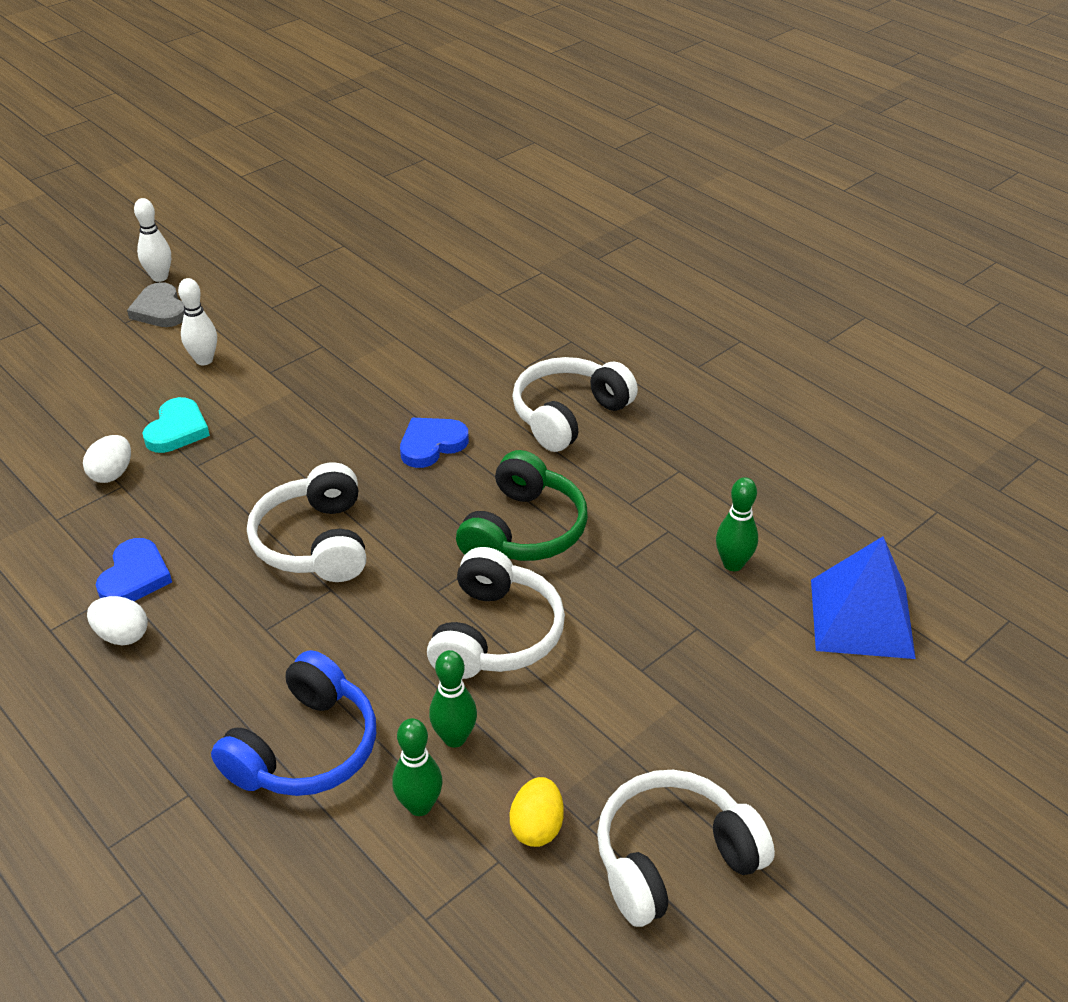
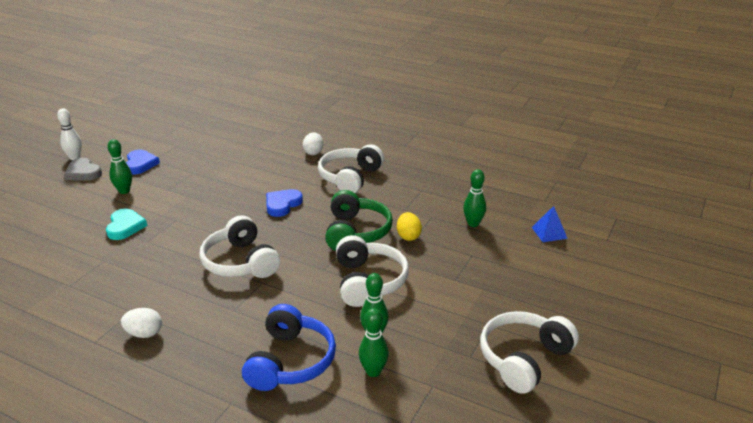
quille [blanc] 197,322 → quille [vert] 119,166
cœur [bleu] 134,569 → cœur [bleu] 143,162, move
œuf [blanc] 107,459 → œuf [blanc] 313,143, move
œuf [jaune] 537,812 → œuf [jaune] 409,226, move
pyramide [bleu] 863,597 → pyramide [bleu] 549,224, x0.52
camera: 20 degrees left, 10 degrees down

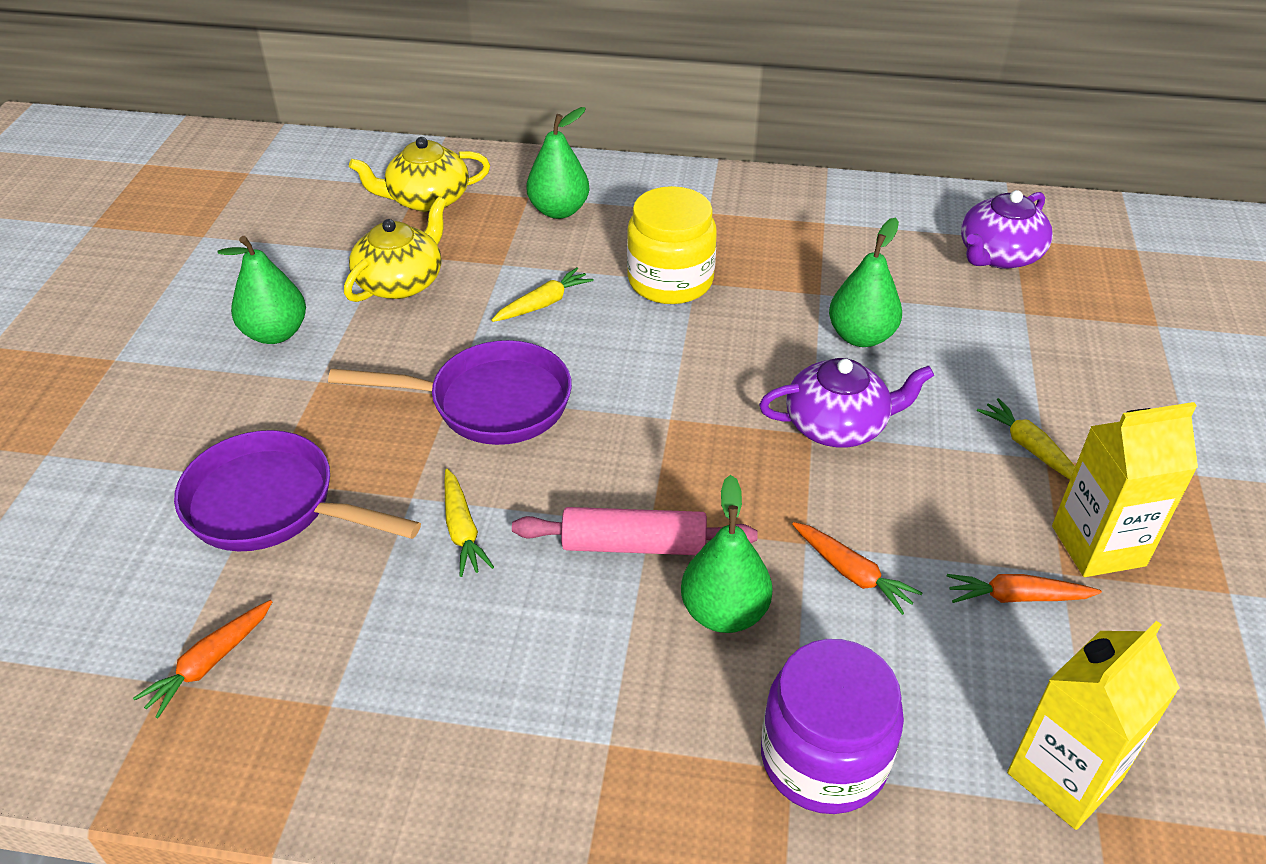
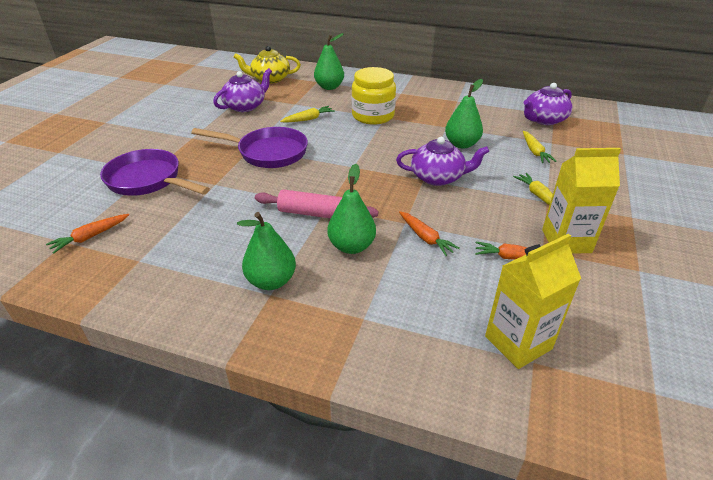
théière [jaune] 395,249 → théière [violet] 242,90
poire [vert] 262,290 → poire [vert] 266,251, move
carotte [jaune] 469,523 → carotte [jaune] 540,147, move
bocal [violet] 832,726 → -
camera: 10 degrees right, 5 degrees down

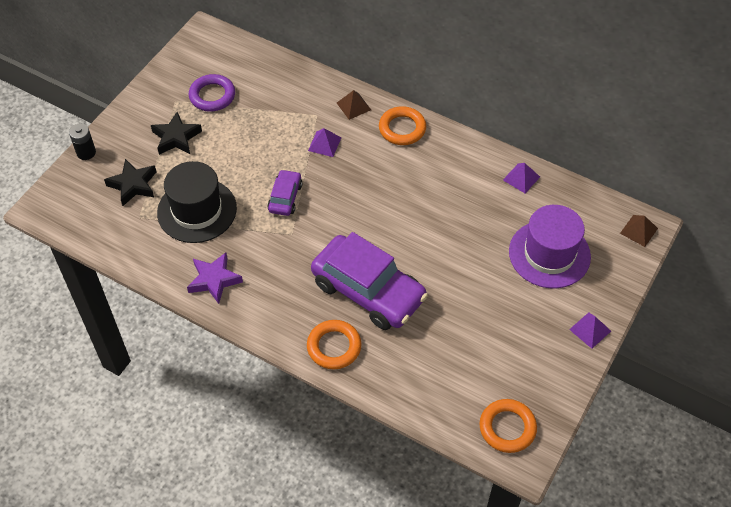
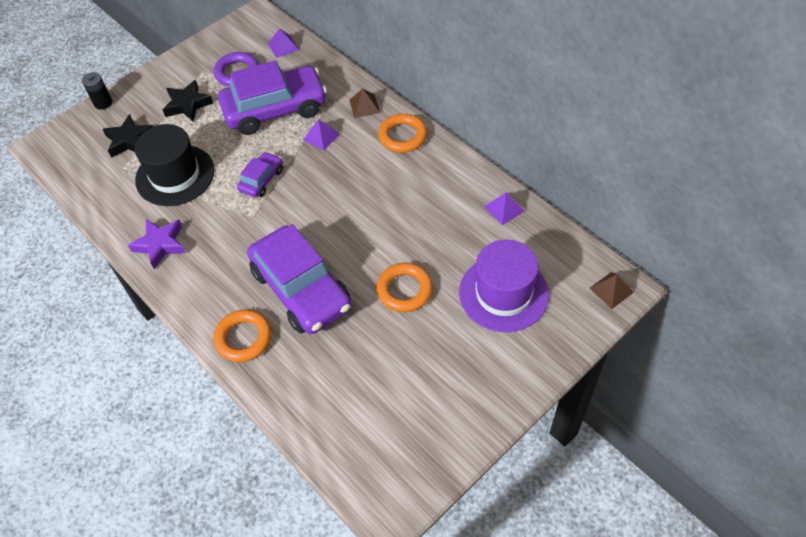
- → voiture [violet] 272,97
pyramide [violet] 590,330 → pyramide [violet] 283,43, move
anneau [orange] 508,426 → anneau [orange] 404,287, move
camera: 20 degrees right, 0 degrees up

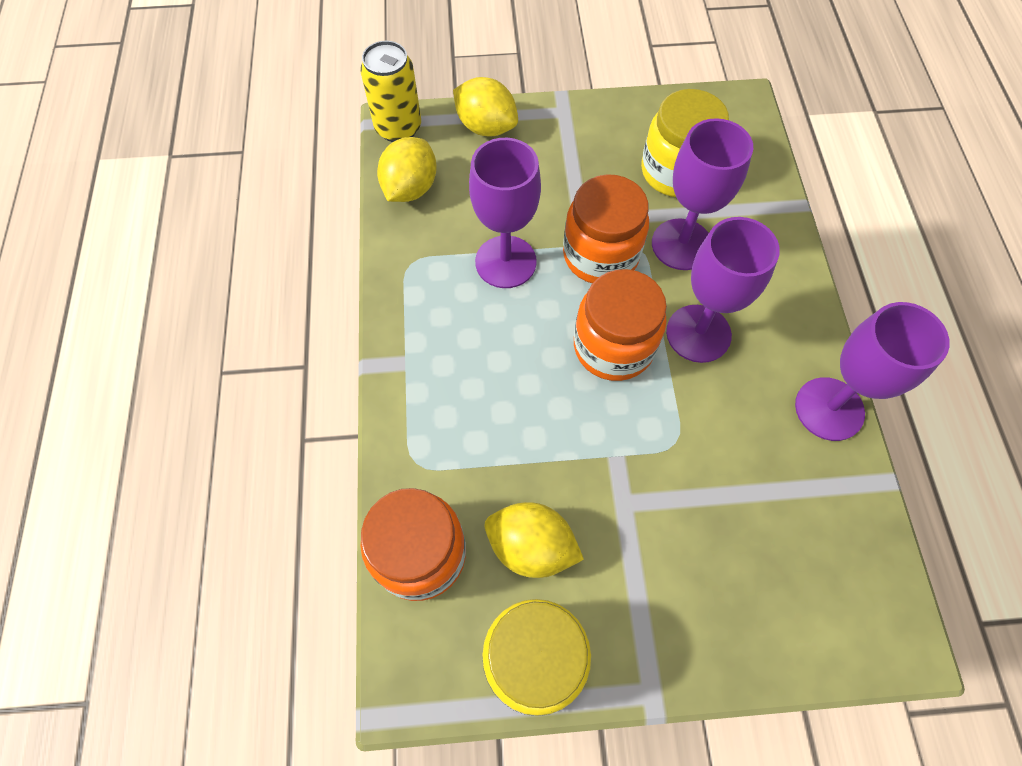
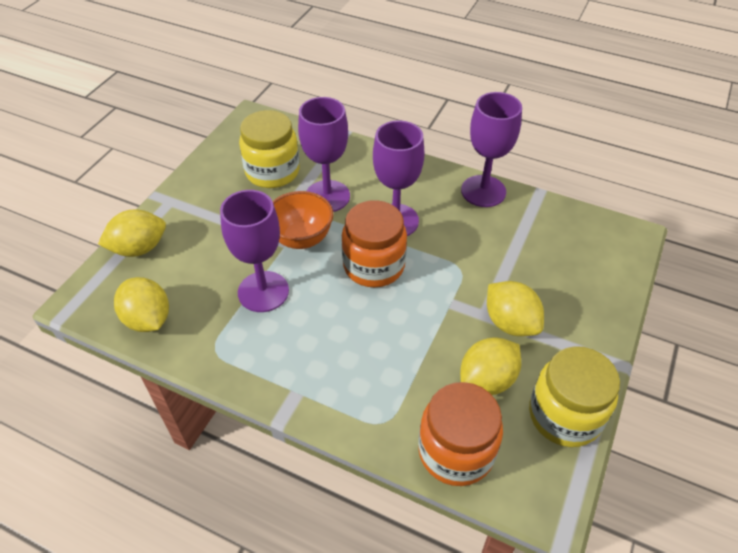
bocal [orange] 606,228 → bol [orange] 303,220
- → citron [jaune] 515,308
canette [jaune] 390,91 → -
camera: 60 degrees left, 15 degrees down

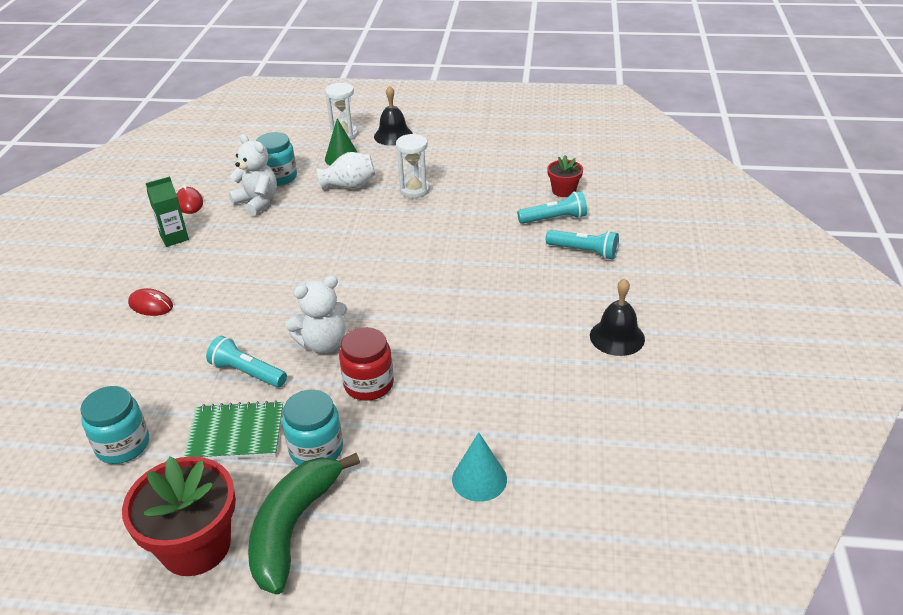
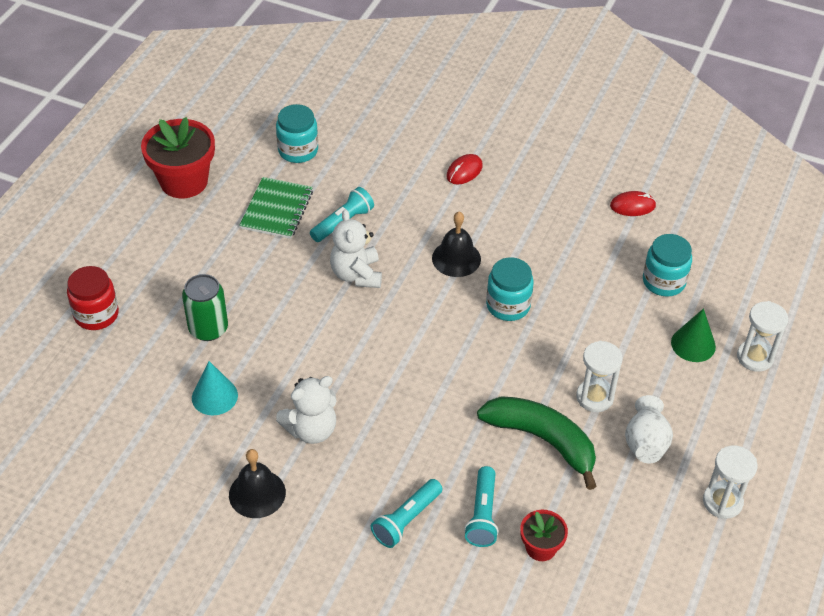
bocal [rouge] 366,364 → bocal [rouge] 93,298, move
- → canette [vert] 205,307
cône [turquoise] 479,467 → cône [turquoise] 215,388, move
ours en peluche [blanc] 253,175 → ours en peluche [blanc] 306,410, move
cloche [noir] 393,115 → cloche [noir] 456,244, move
banane [vert] 304,523 → banane [vert] 536,443, move
bocal [turquoise] 312,427 → bocal [turquoise] 510,289, move
vase [blanc] 346,171 → vase [blanc] 649,429, move
- → sablier [blanc] 730,482
brique de lait [vert] 167,211 → -
camera: 105 degrees right, 10 degrees up

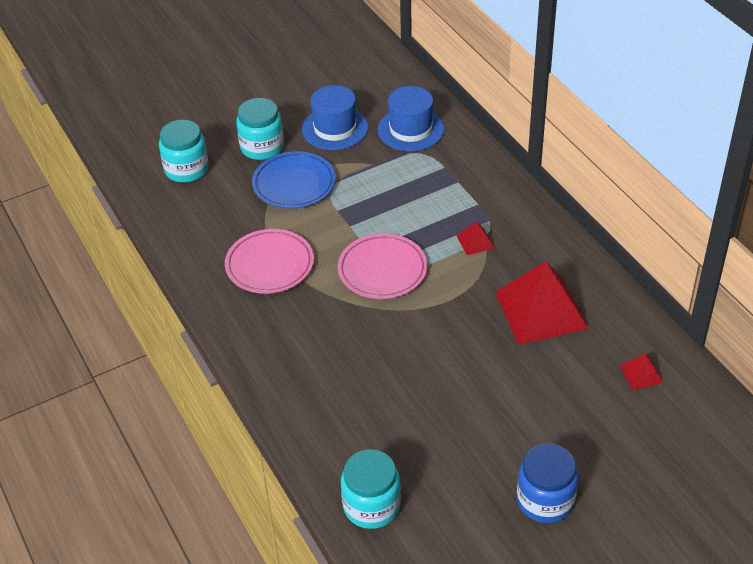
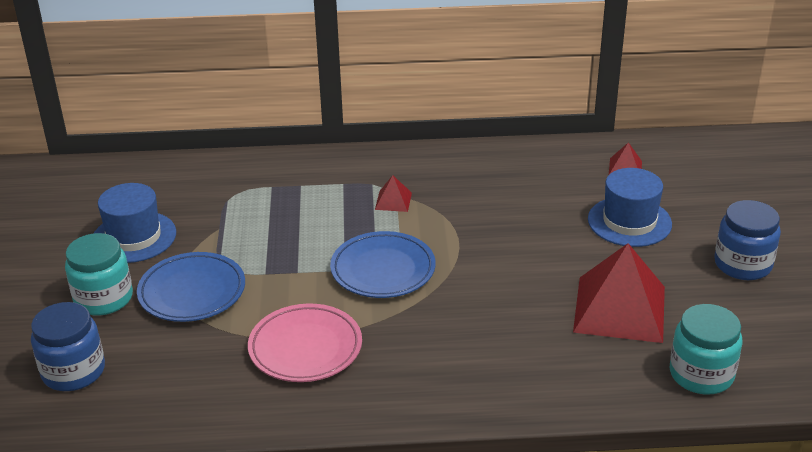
bocal [turquoise] 184,151 → bocal [bleu] 68,346
assiette [rose] 382,266 → assiette [bleu] 383,264
pyramide [rouge] 542,303 → pyramide [rouge] 619,293, move
chapeau [bleu] 411,118 → chapeau [bleu] 630,207, move
camera: 65 degrees left, 10 degrees down

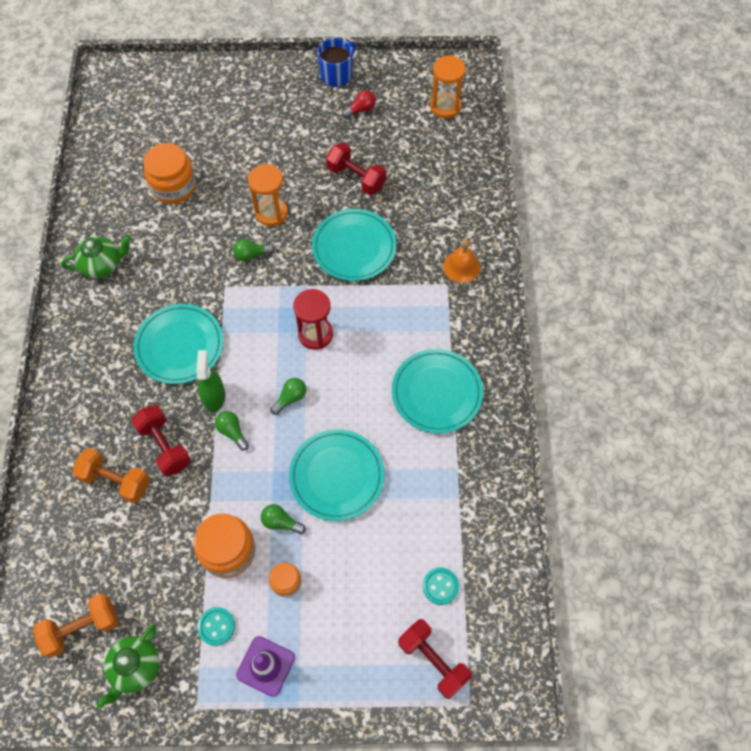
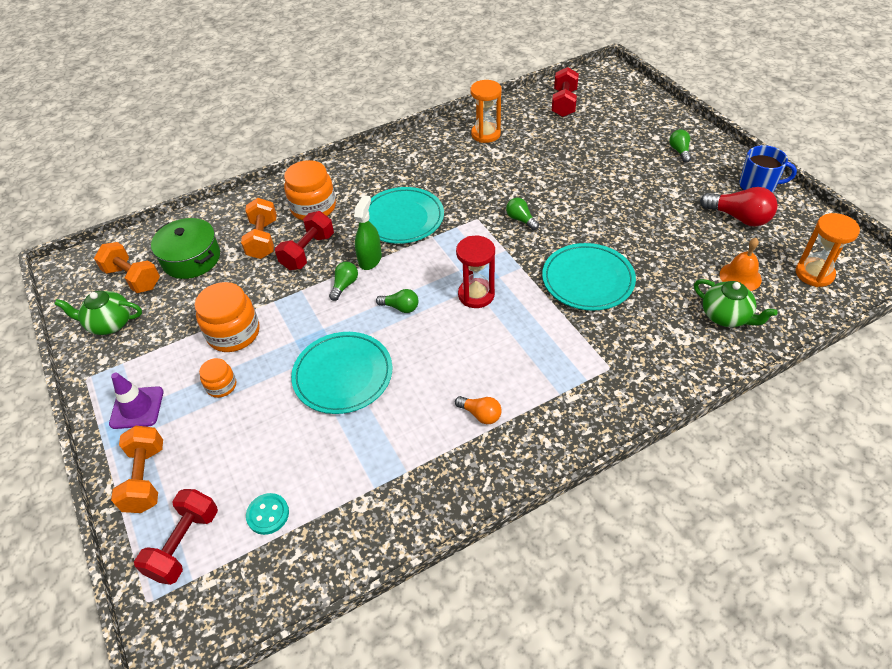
- → haltère [orange] 137,469
- → marmite [vert] 185,248
bocal [orange] 170,173 → bocal [orange] 310,190, move
vaporisateur [vert] 210,381 → vaporisateur [vert] 368,232, 45 degrees counterclockwise
assiette [turquoise] 437,391 → ampoule [orange] 478,410
sablier [orange] 268,195 → sablier [orange] 486,111, move
haltère [rouge] 356,169 → haltère [rouge] 565,92, move
ampoule [vert] 283,519 → ampoule [vert] 680,146, move
théière [vert] 96,256 → théière [vert] 736,303, move
ampoule [rouge] 359,104 → ampoule [rouge] 739,207, x1.74
cloche [orange] 461,261 → cloche [orange] 741,264, move
bouton [turquoise] 216,626 → -
camera: 65 degrees right, 15 degrees down

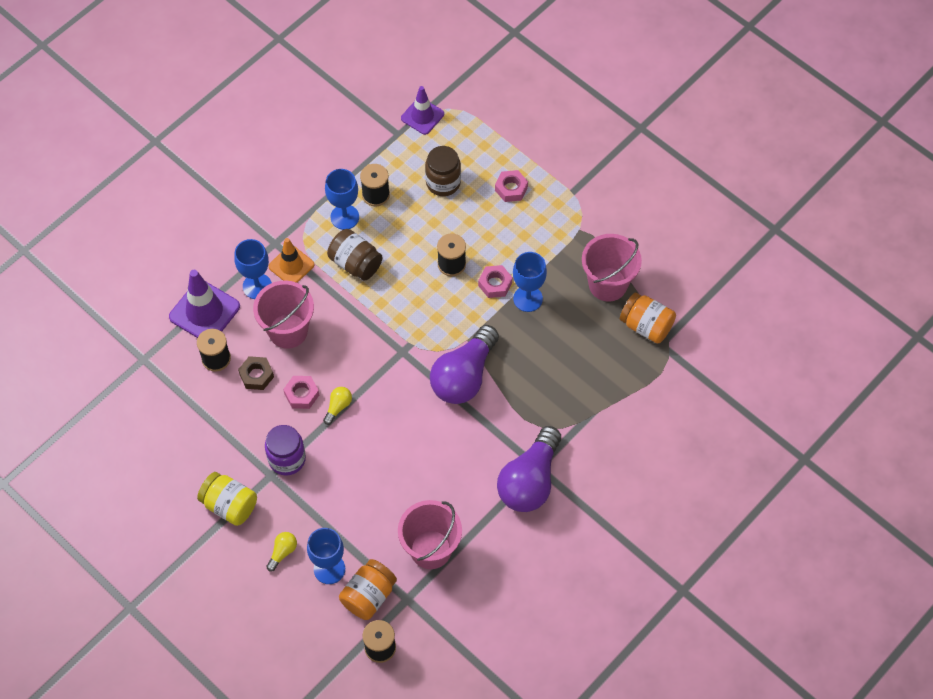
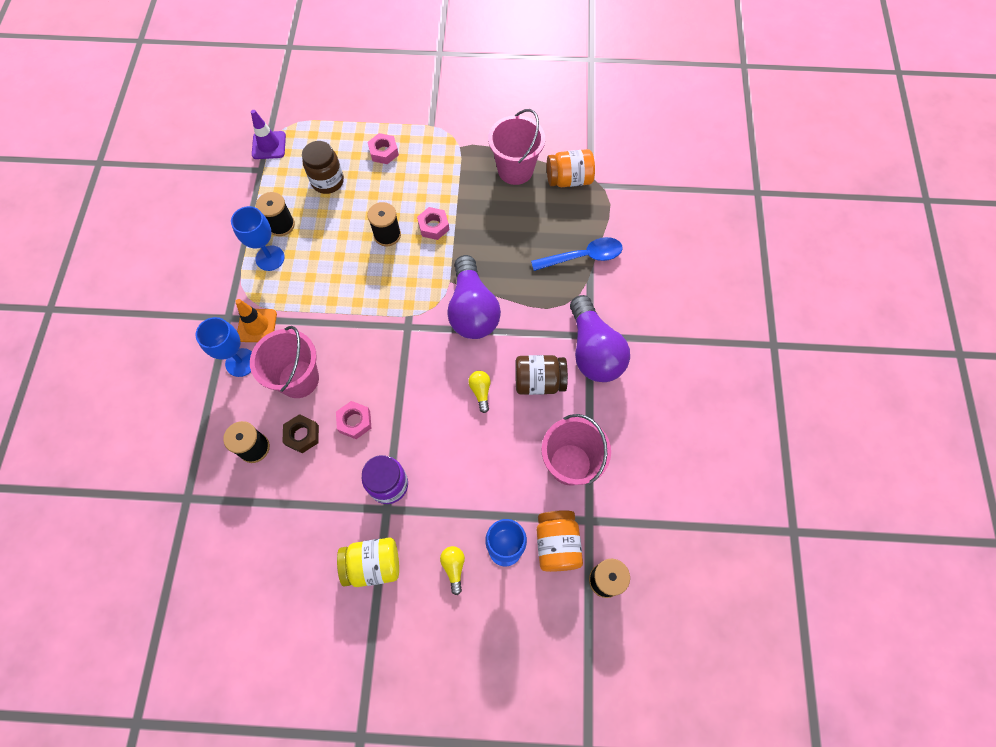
ampoule [jaune] 337,406 → ampoule [jaune] 479,392, move
bocal [marron] 355,254 → bocal [marron] 541,375, move
- → cuillère [bleu] 577,254
cône de chantier [violet] 204,304 → -
verre à pied [bleu] 530,282 → -
camera: 40 degrees left, 5 degrees up

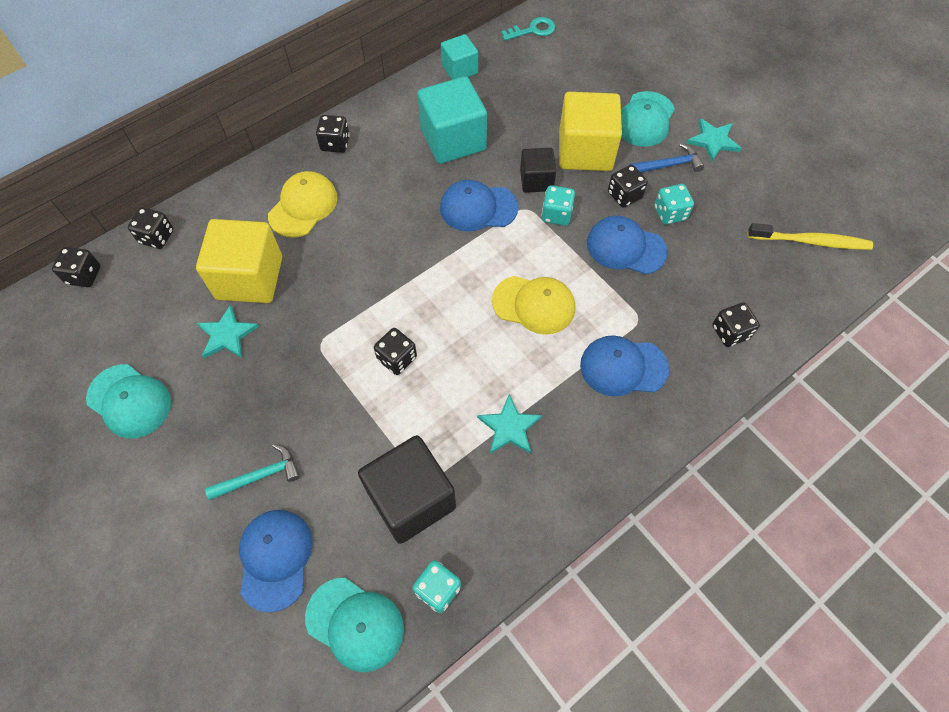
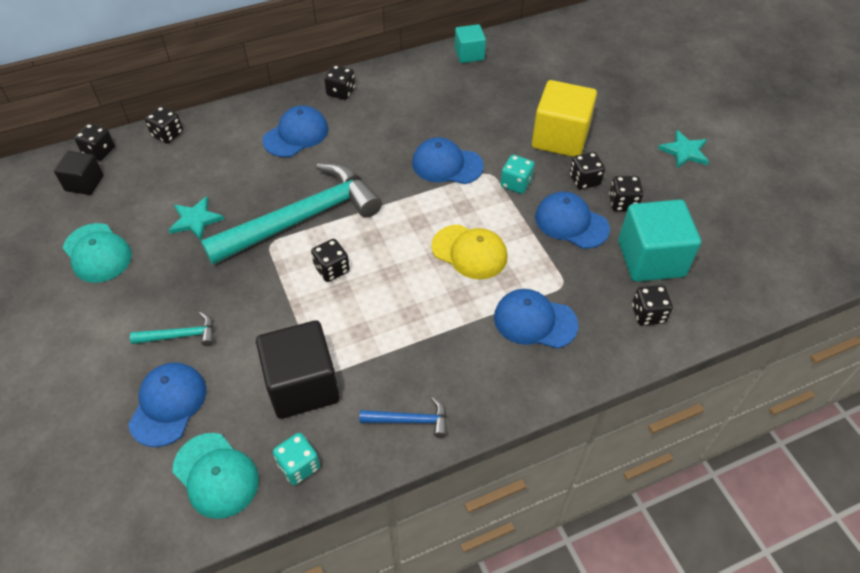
cube [noir] 538,170 → cube [noir] 79,173, move
- → marteau [turquoise] 291,214
casquette [jaune] 303,204 → casquette [bleu] 295,131
marteau [bleu] 667,158 → marteau [bleu] 403,417, move
dé [turquoise] 674,204 → dé [noir] 626,193
cube [turquoise] 452,120 → cube [turquoise] 659,240, move
cube [jaune] 239,261 → -
étoile [turquoise] 509,424 → -
clé [turquoise] 528,29 → -
casquette [turquoise] 648,119 → -
brosse à dents [jaune] 810,236 → -
camera: 15 degrees right, 10 degrees down

